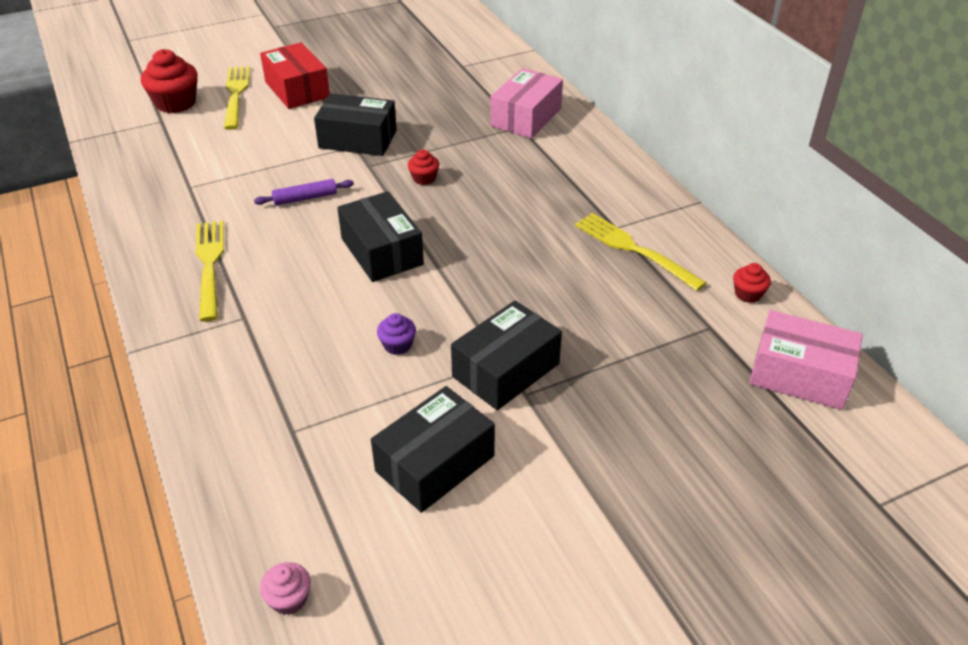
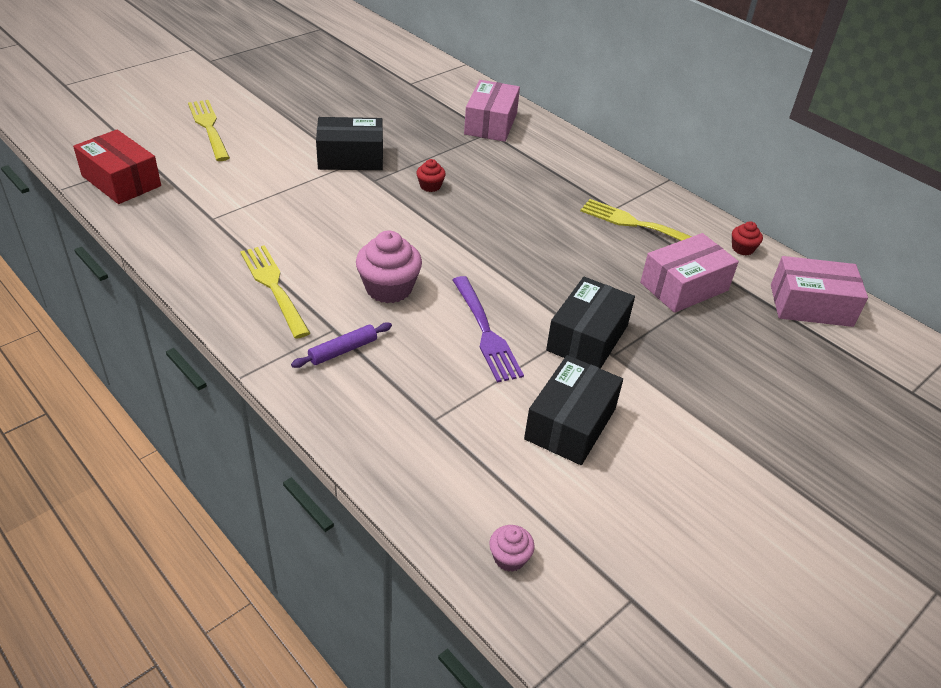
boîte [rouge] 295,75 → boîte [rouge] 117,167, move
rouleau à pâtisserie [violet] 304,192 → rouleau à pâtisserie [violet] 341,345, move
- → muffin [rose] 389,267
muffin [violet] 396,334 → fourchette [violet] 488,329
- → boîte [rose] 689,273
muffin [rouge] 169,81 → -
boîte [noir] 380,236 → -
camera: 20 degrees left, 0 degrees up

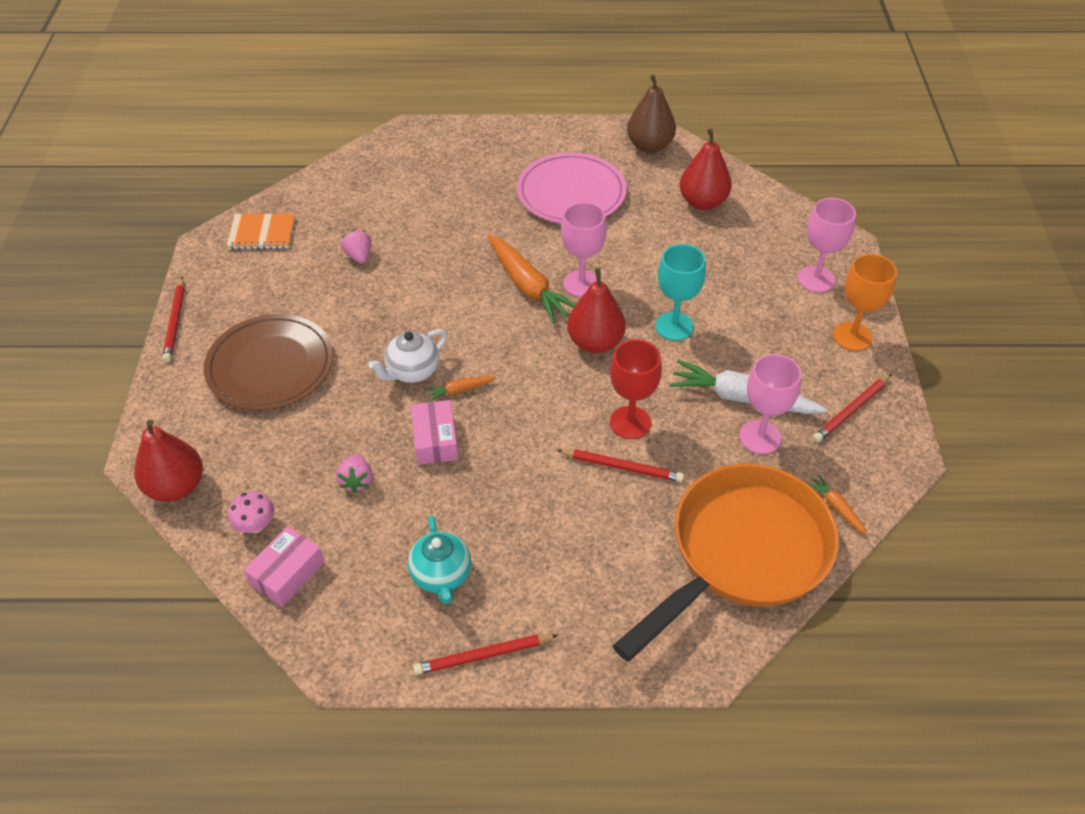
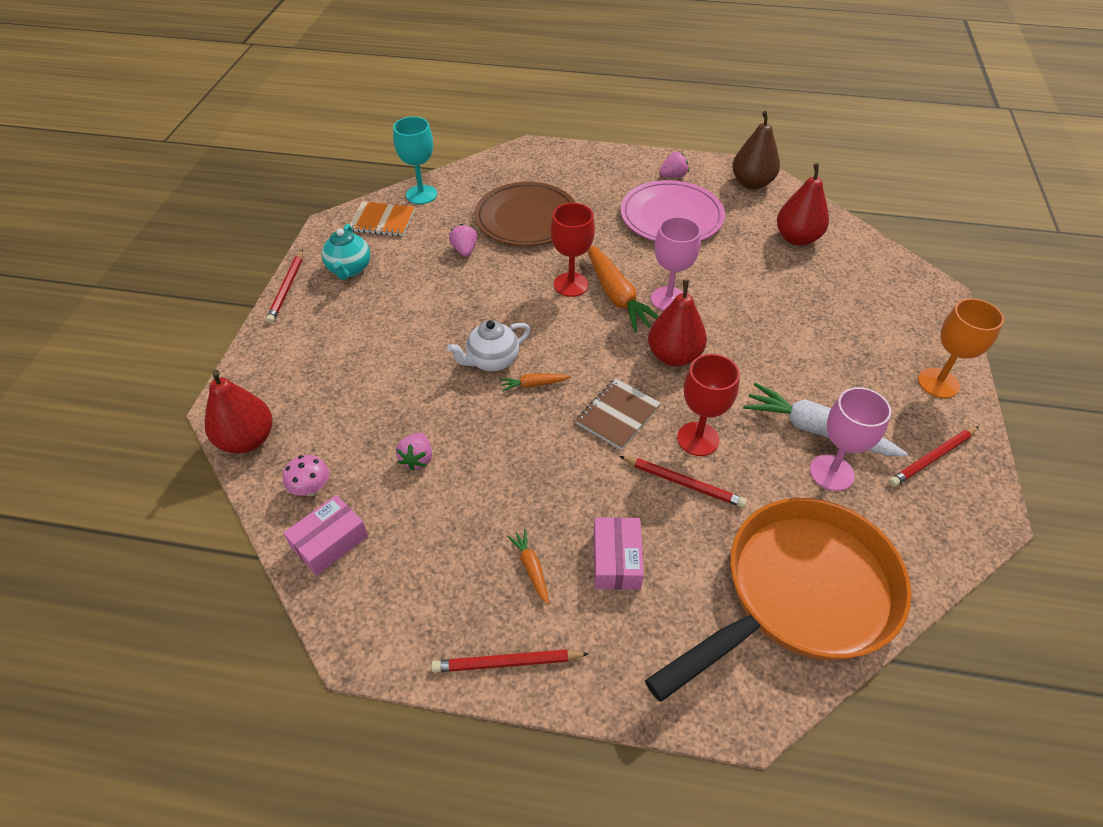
théière [turquoise] 439,559 → théière [turquoise] 346,252, move
verre à pied [turquoise] 680,292 → verre à pied [turquoise] 415,160, move
assiette [marron] 268,362 → assiette [marron] 525,214, move
carotte [orange] 837,504 → carotte [orange] 528,566, move
- → verre à pied [rouge] 573,250
- → carnet [marron] 618,414
boîte [rose] 434,432 → boîte [rose] 619,553, move
- → fraise [rose] 674,165
verre à pied [rose] 827,245 → -
camera: 10 degrees right, 0 degrees up

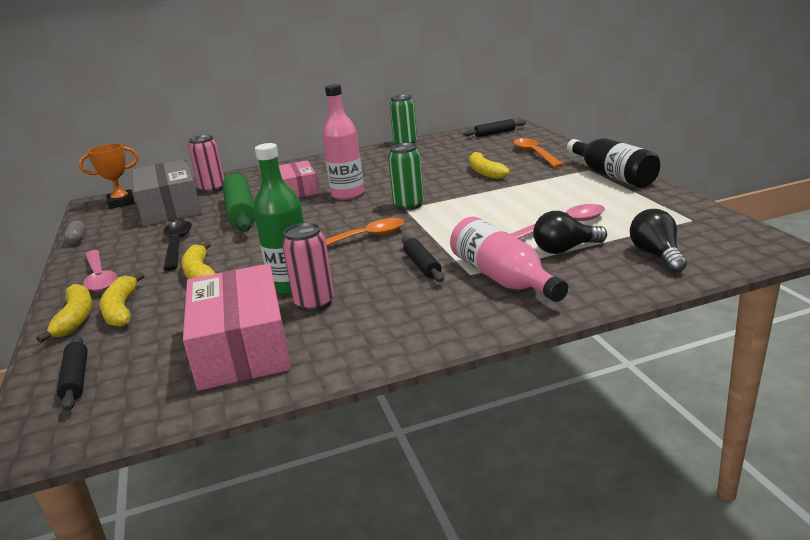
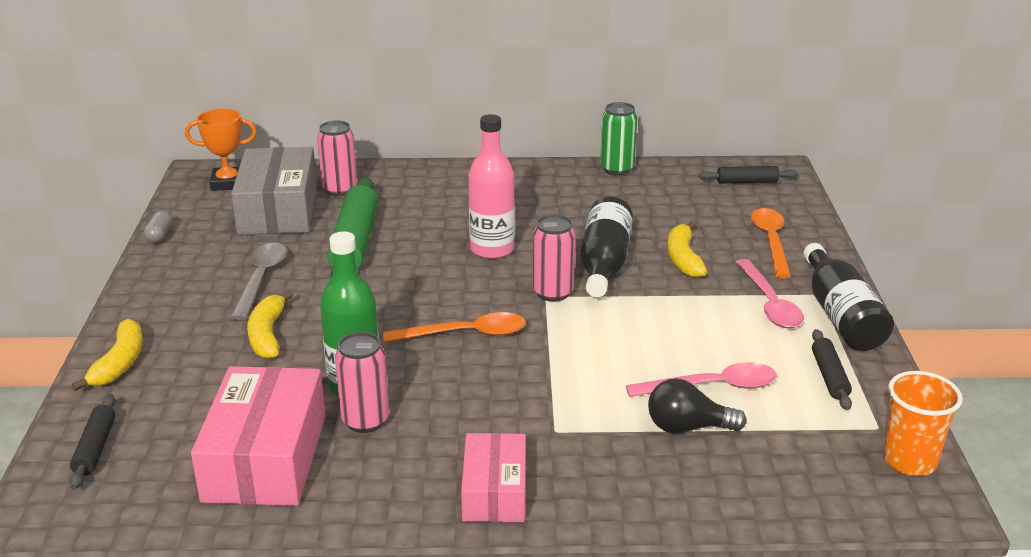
cuillère [noir] 177,246 → cuillère [gris] 259,281
boîte [rose] 299,178 → boîte [rose] 493,477, move
canette [vert] 406,177 → canette [rose] 554,258
- → bouteille [noir] 606,246
cuillère [rose] 100,271 → cuillère [rose] 769,293, move
rouleau à pâtisserie [noir] 423,259 → rouleau à pâtisserie [noir] 832,369, move
- → gobelet [orange] 923,423
banane [jaune] 122,299 → -
bouteille [rose] 509,259 → -
ampoule [noir] 658,241 → -
camera: 15 degrees right, 5 degrees up

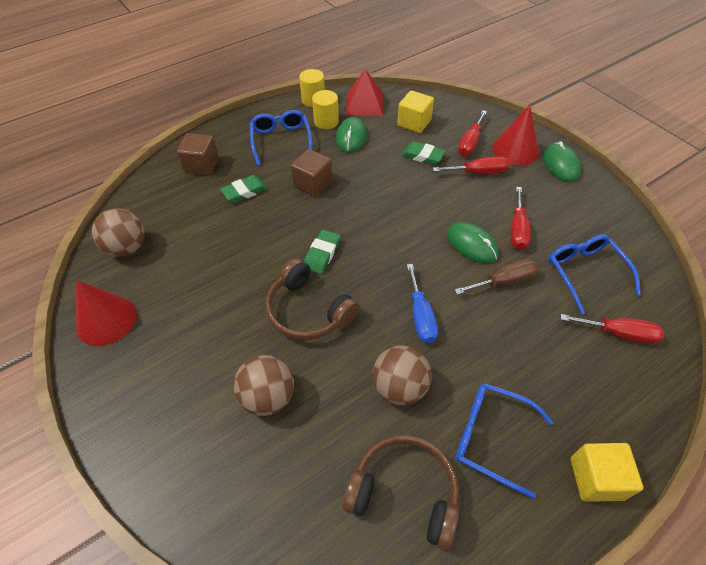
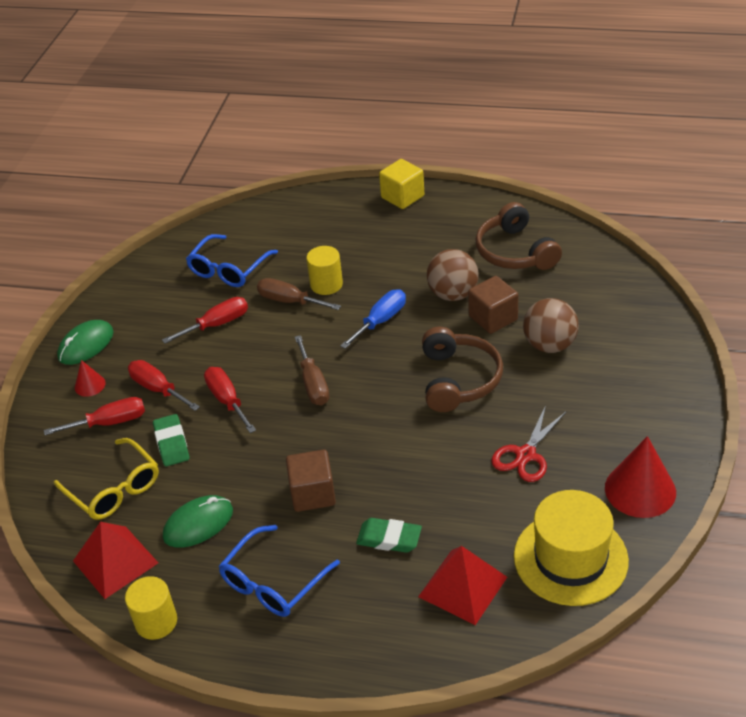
cube [jaune] 415,111 → lunettes [jaune] 106,479
cône [rouge] 516,135 → cône [rouge] 90,378, x0.50
tournevis [rouge] 612,329 → tournevis [rouge] 230,400, move
- → tournevis [marron] 312,370
cylindre [jaune] 325,109 → cylindre [jaune] 324,270, move
- → pyramide [rouge] 462,585
cube [marron] 198,154 → cube [marron] 493,305, move
- → ciseaux [rouge] 529,443
balle [marron] 118,232 → chapeau [jaune] 571,548
gomme [vert] 322,252 → -
souris [vert] 473,242 → -
lunettes [bleu] 505,441 → -
camera: 130 degrees left, 10 degrees down

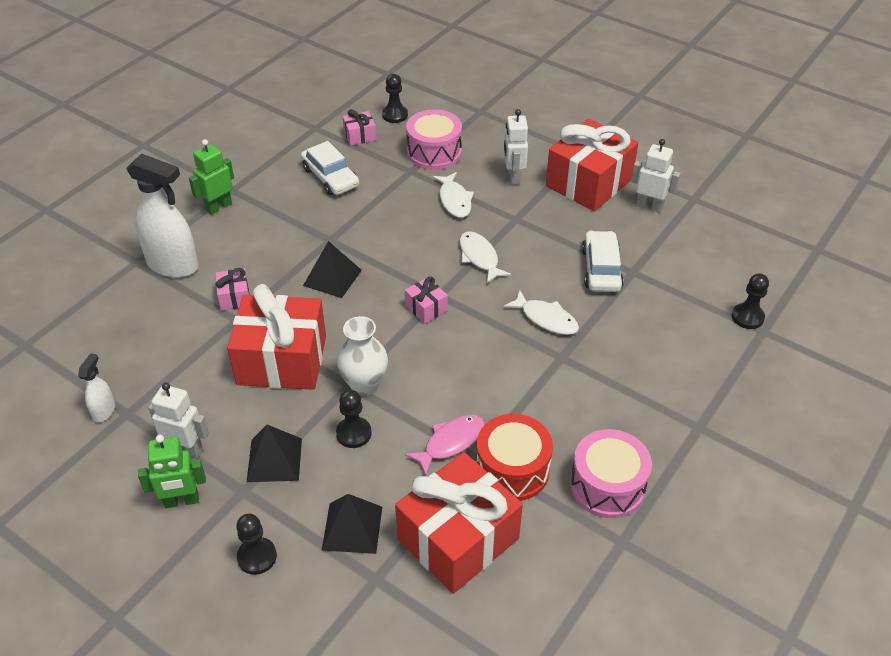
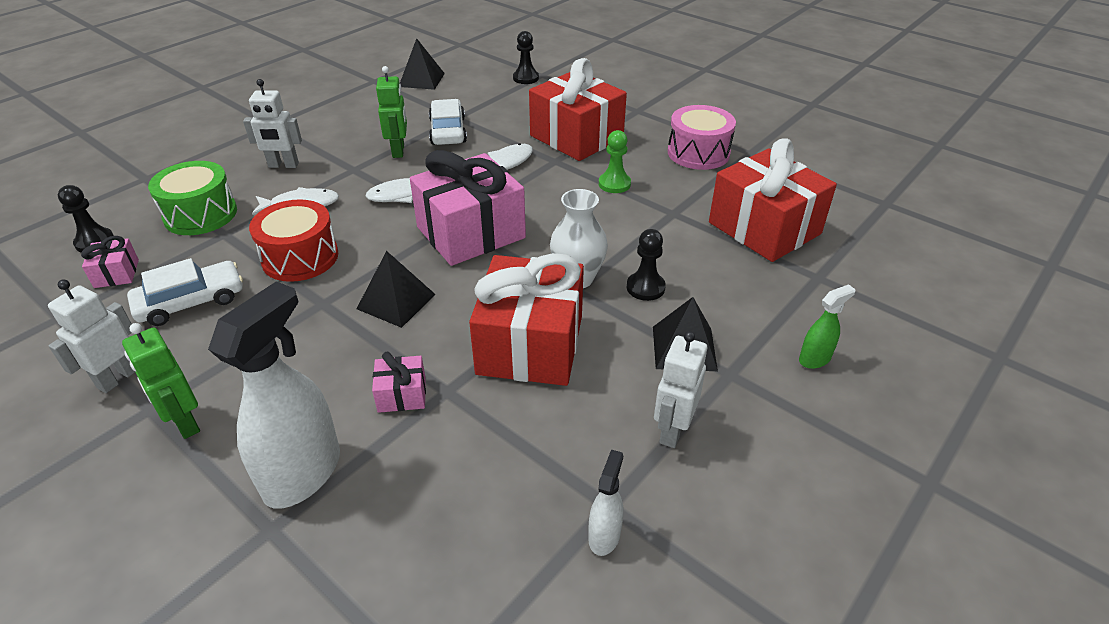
robot [blanc] 656,176 → robot [blanc] 91,336, move
tambour [rose] 434,139 → tambour [vert] 192,198
tambour [rouge] 514,457 → tambour [rouge] 293,240, move
robot [vert] 172,471 → robot [vert] 391,112, move
pyramide [noir] 352,524 → pyramide [noir] 422,64, move
cadeau [rose] 426,300 → cadeau [rose] 468,208, x2.32
voiture [blanc] 603,261 → voiture [blanc] 448,122, 75 degrees clockwise
cadeau [rouge] 592,165 → cadeau [rouge] 578,109, move
vaporisateur [blanc] 96,388 → vaporisateur [blanc] 605,502, 90 degrees clockwise
- → pion [vert] 615,161
pion [noir] 256,544 → vaporisateur [vert] 827,326
poisson [rose] 445,445 → -
camera: 85 degrees left, 5 degrees down

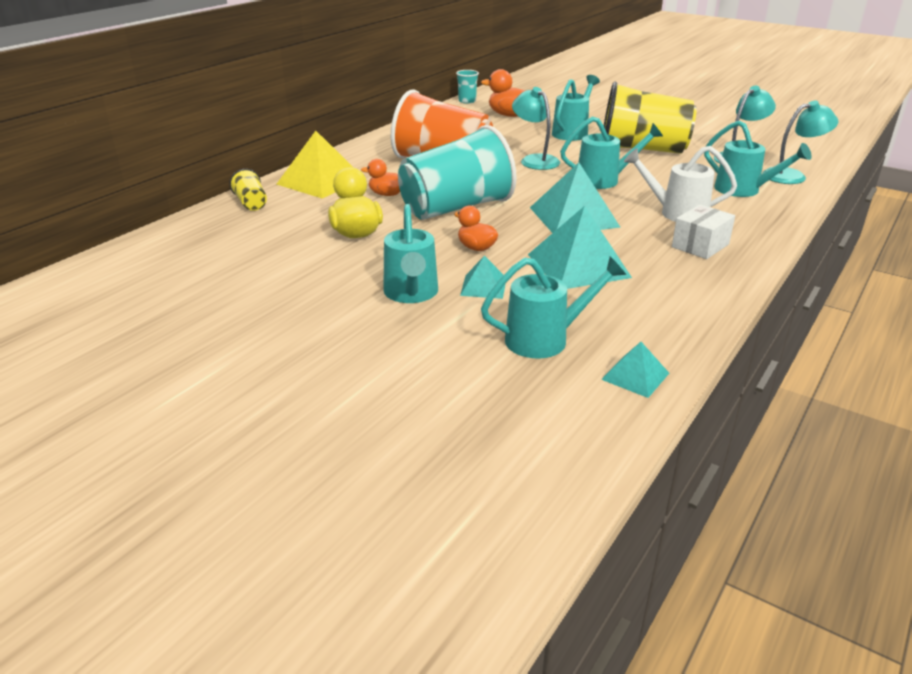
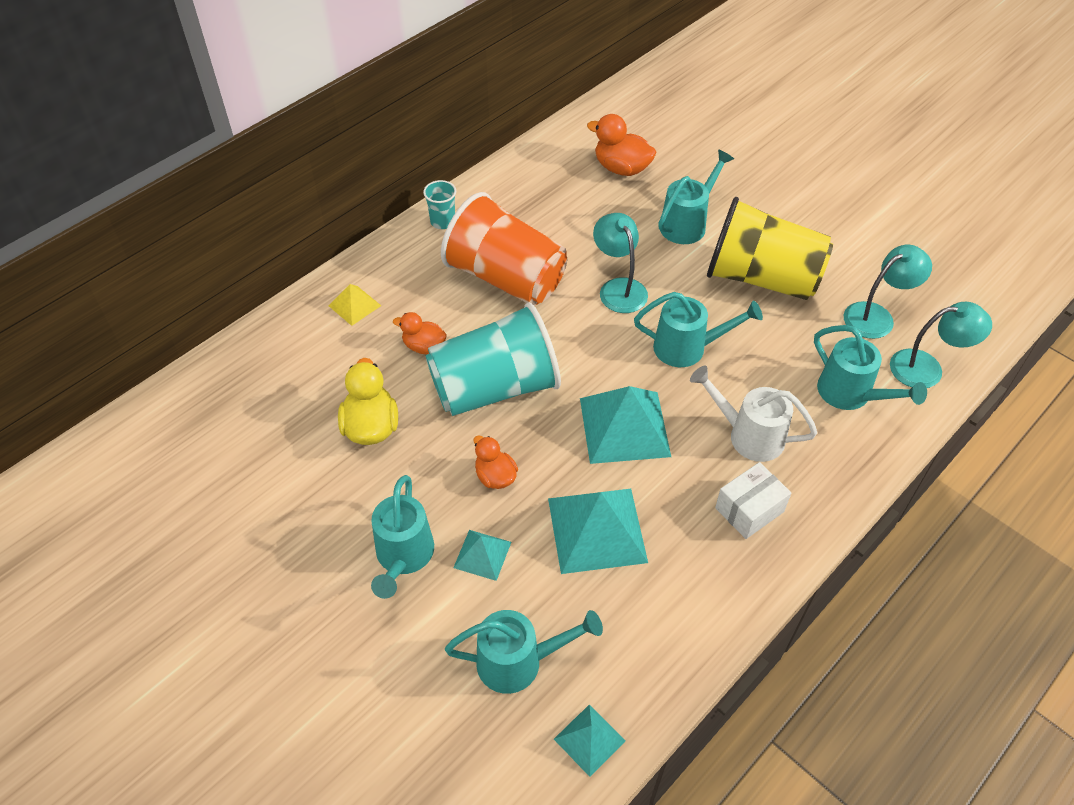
pyramide [jaune] 315,164 → pyramide [jaune] 354,305, x0.52
gobelet [turquoise] 467,87 → gobelet [turquoise] 439,204, move
gobelet [jaune] 248,190 → -
camera: 10 degrees right, 20 degrees up

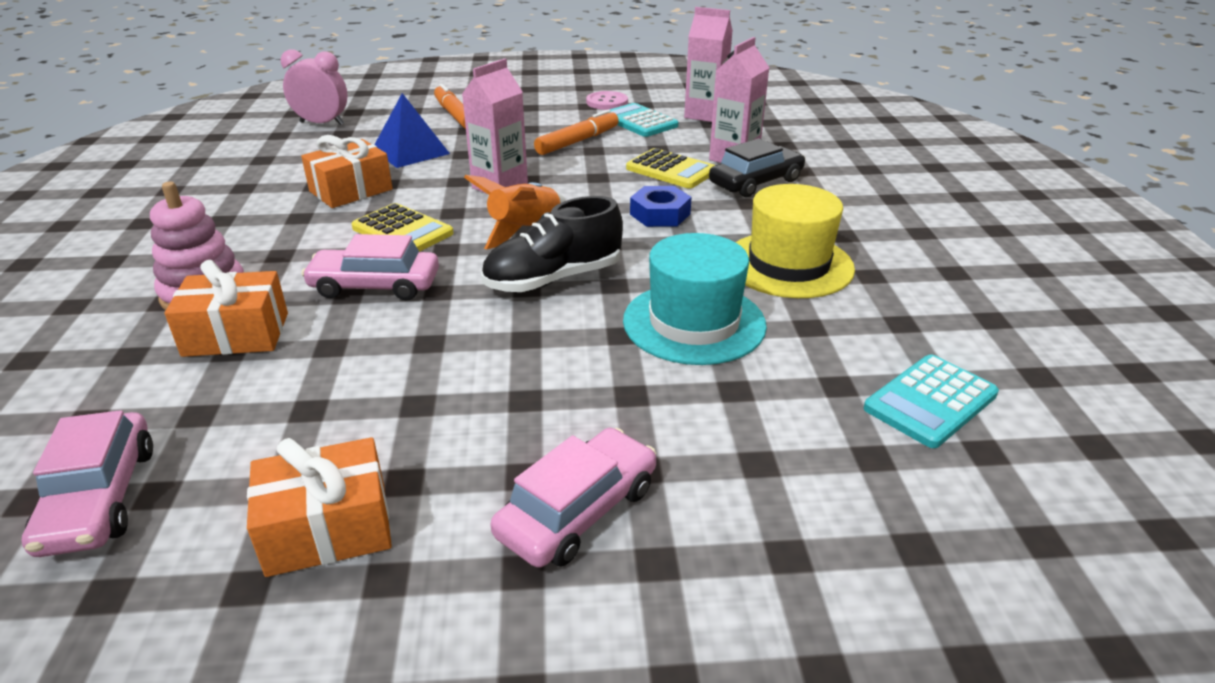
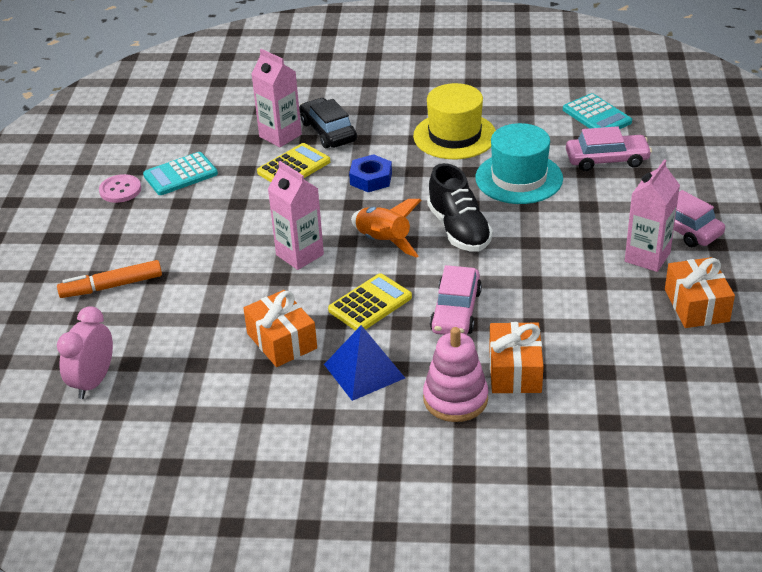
pyramide [bleu] 412,130 → pyramide [bleu] 364,363, move
voiture [rose] 87,483 → voiture [rose] 609,148, move
brique de lait [rose] 708,64 → brique de lait [rose] 652,216, move
feutre [orange] 576,132 → -
camera: 80 degrees left, 5 degrees up

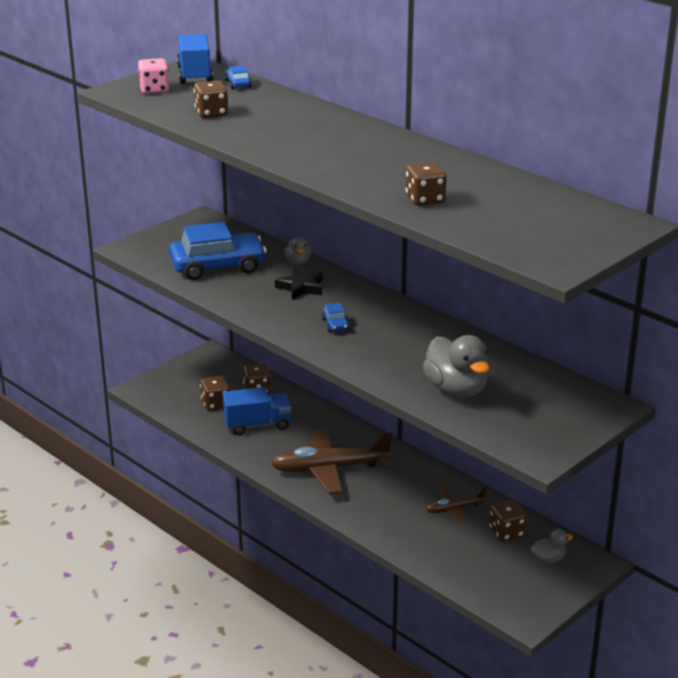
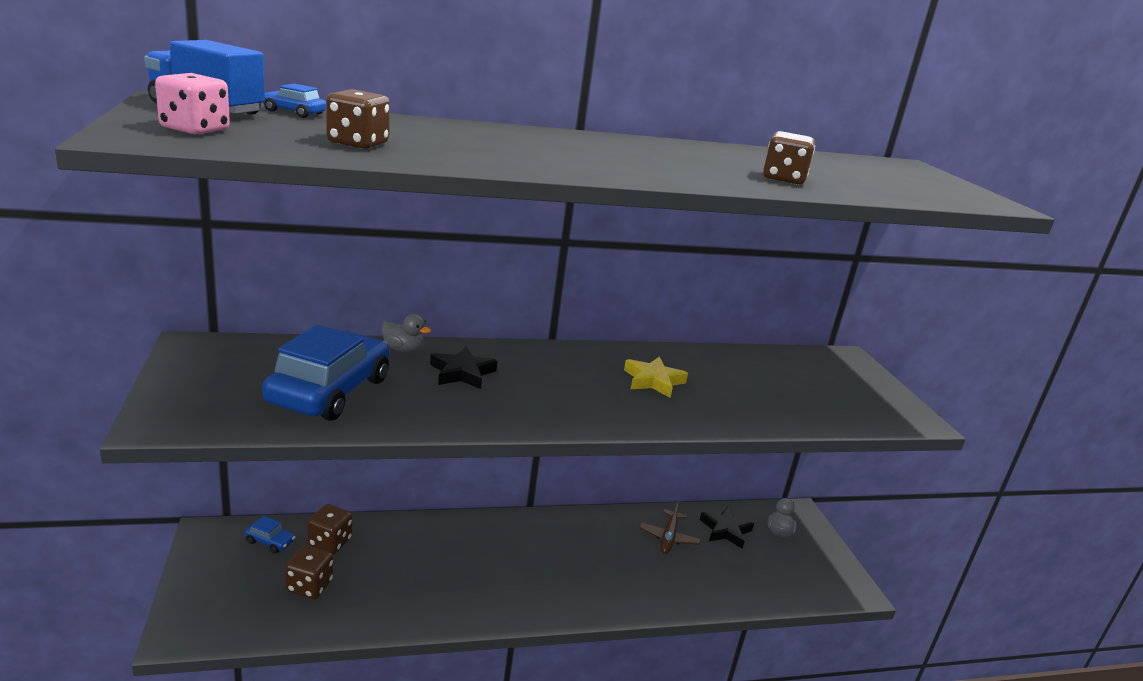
voiture [bleu] 336,317 → voiture [bleu] 270,534, move
- → étoile [jaune] 656,377
dé [marron] 508,520 → étoile [noir] 727,528
camion [bleu] 257,411 → -
avion [marron] 331,461 → -
canard [gris] 456,366 → -
camera: 60 degrees left, 5 degrees down

